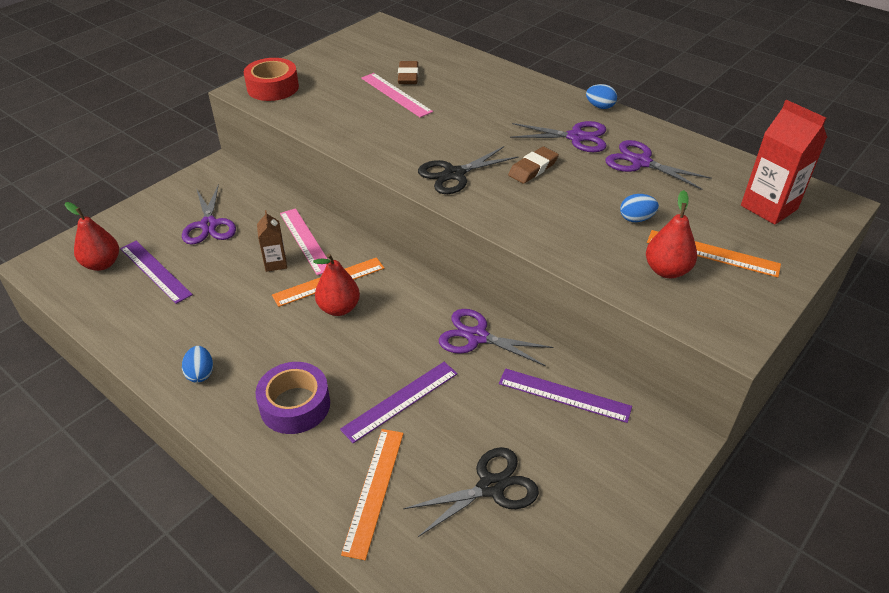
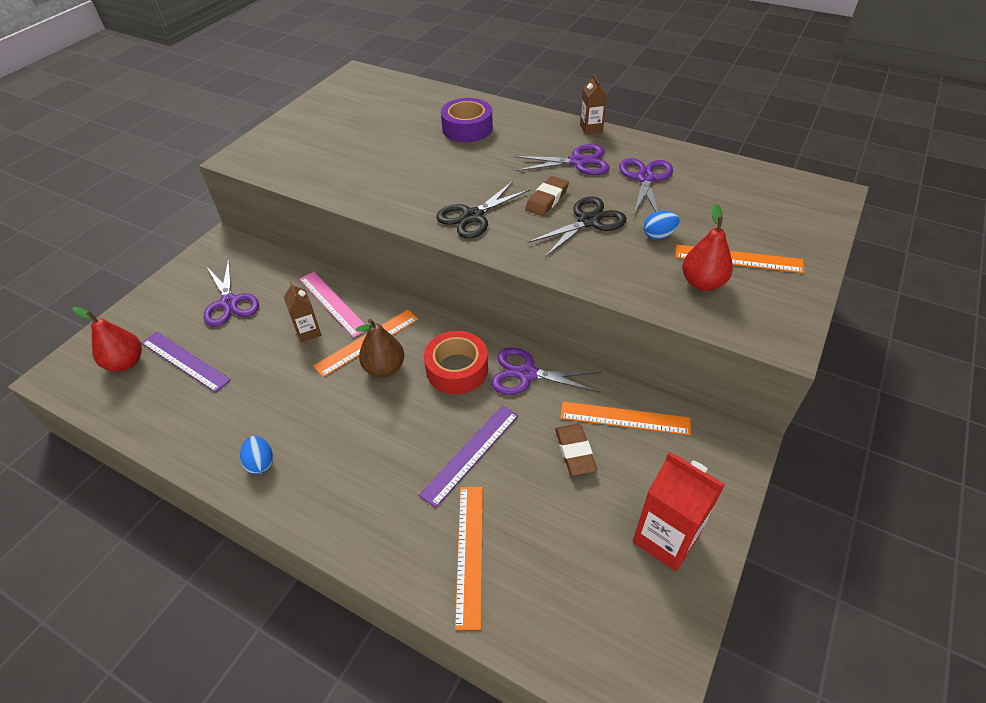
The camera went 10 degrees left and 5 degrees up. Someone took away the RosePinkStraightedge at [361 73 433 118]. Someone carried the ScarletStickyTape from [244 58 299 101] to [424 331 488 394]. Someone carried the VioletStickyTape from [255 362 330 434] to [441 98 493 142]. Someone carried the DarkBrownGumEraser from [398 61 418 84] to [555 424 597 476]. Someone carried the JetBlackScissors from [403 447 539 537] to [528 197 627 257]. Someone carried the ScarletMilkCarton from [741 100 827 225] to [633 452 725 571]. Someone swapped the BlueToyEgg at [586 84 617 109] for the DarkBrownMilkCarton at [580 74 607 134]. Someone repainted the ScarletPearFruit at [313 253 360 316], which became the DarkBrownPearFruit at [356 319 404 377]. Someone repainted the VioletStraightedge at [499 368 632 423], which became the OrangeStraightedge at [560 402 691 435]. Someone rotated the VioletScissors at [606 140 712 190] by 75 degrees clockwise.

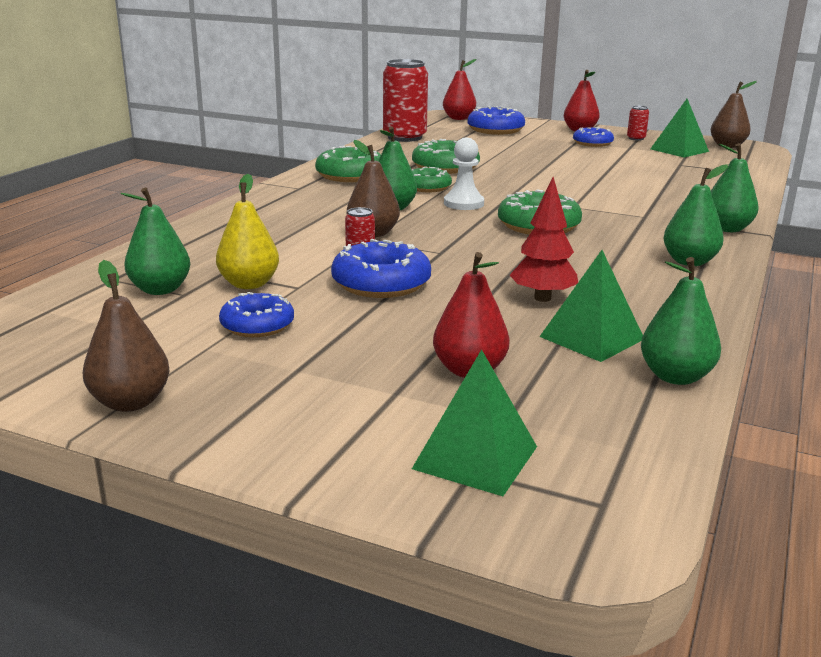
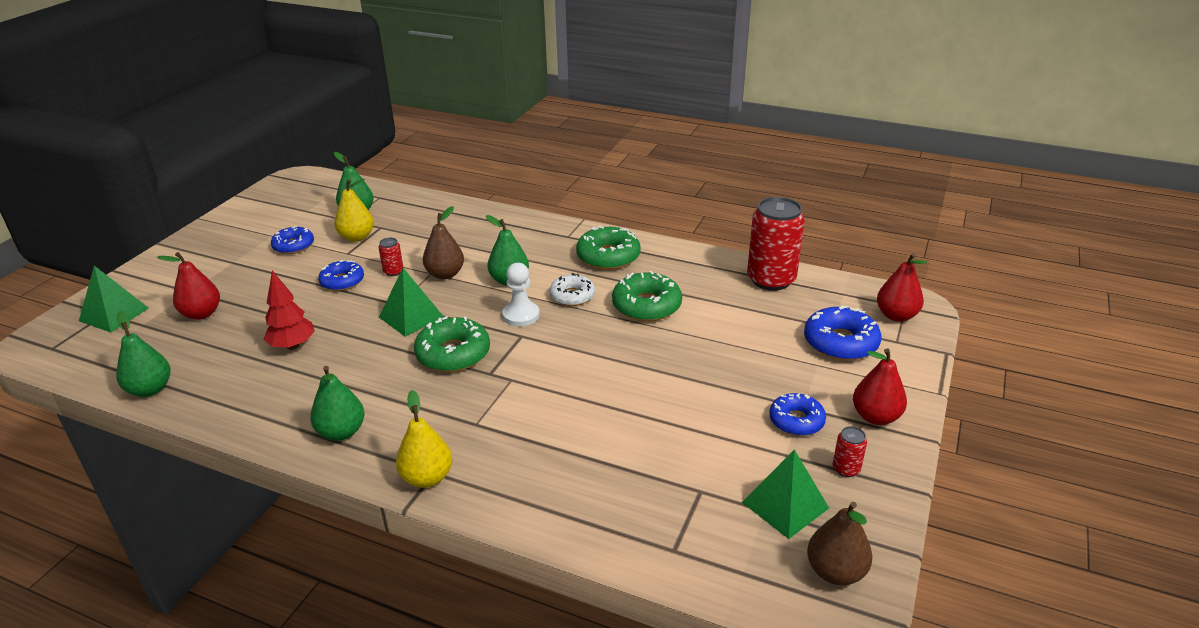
The camera went 90 degrees right and 10 degrees up. Someone took away the DarkBrownPearFruit at [83 260 170 412]. Someone carried the GreenPyramidShape from [539 250 643 362] to [379 268 444 337]. Someone repainted the GreenDonut at [411 167 452 192], which became the PureWhiteDonut at [550 273 595 306]. Someone repainted the GreenPearFruit at [711 143 759 232], which became the GoldenPearFruit at [396 390 452 488]. Someone scaled the BlueDonut at [331 239 431 298] by 0.66.

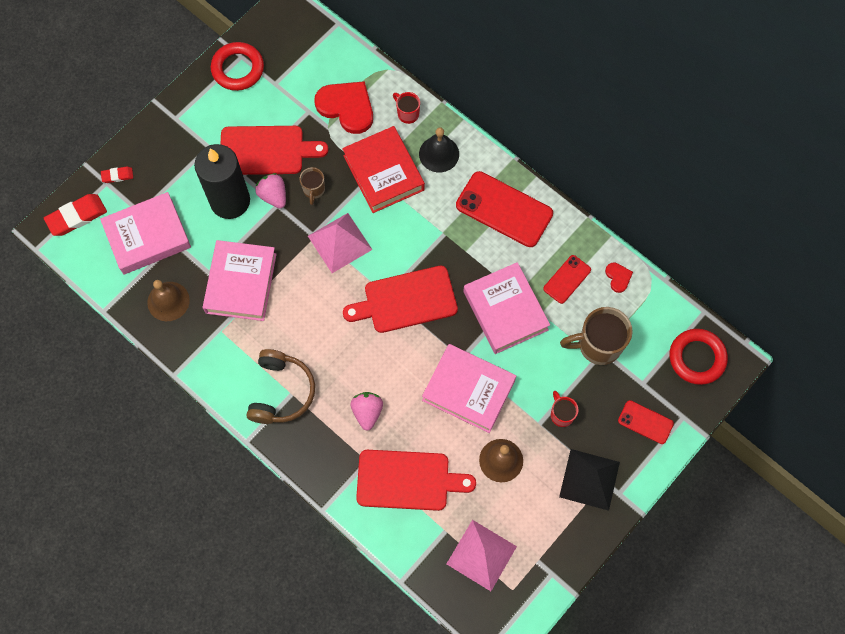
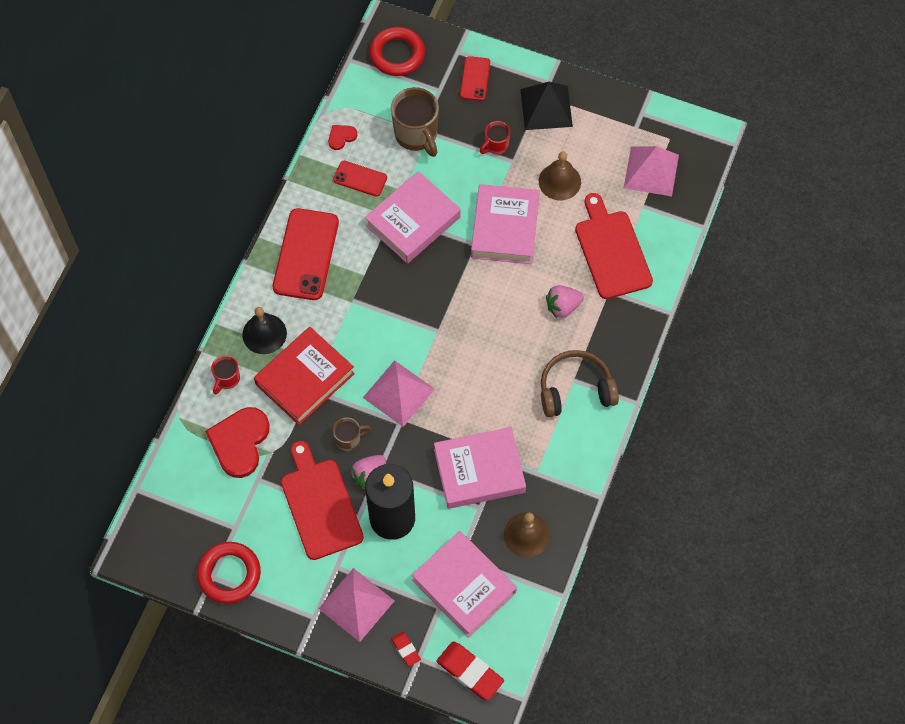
The camera went 110 degrees left and 5 degrees down. Someone took away the ScarletBreadBoard at [343 266 458 333]. Someone put down the RosePinkPyramidShape at [318 568 394 642].

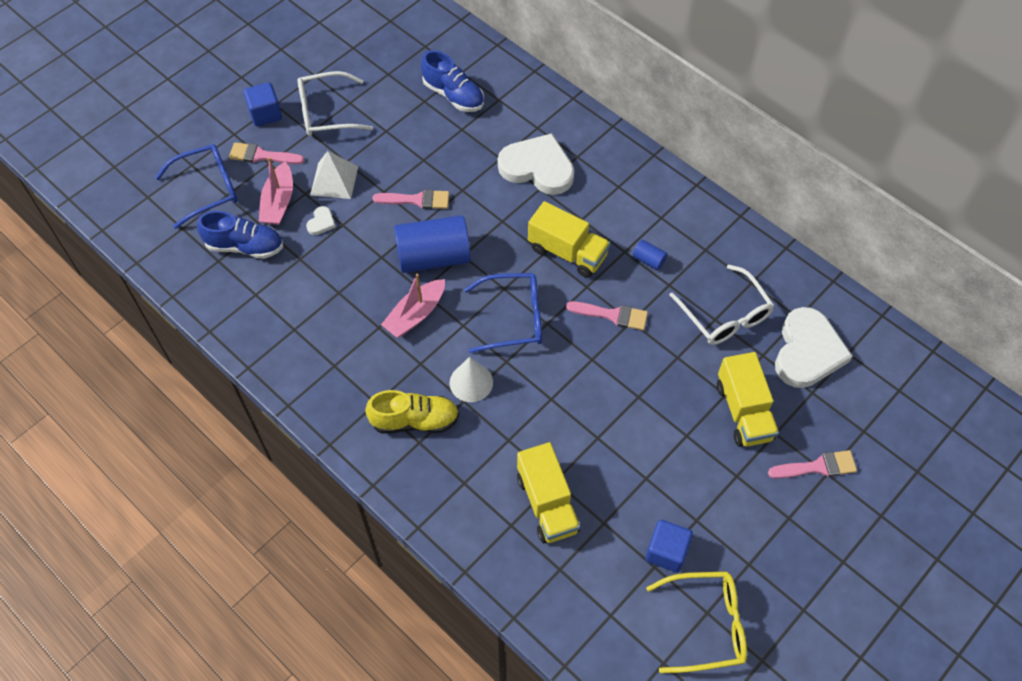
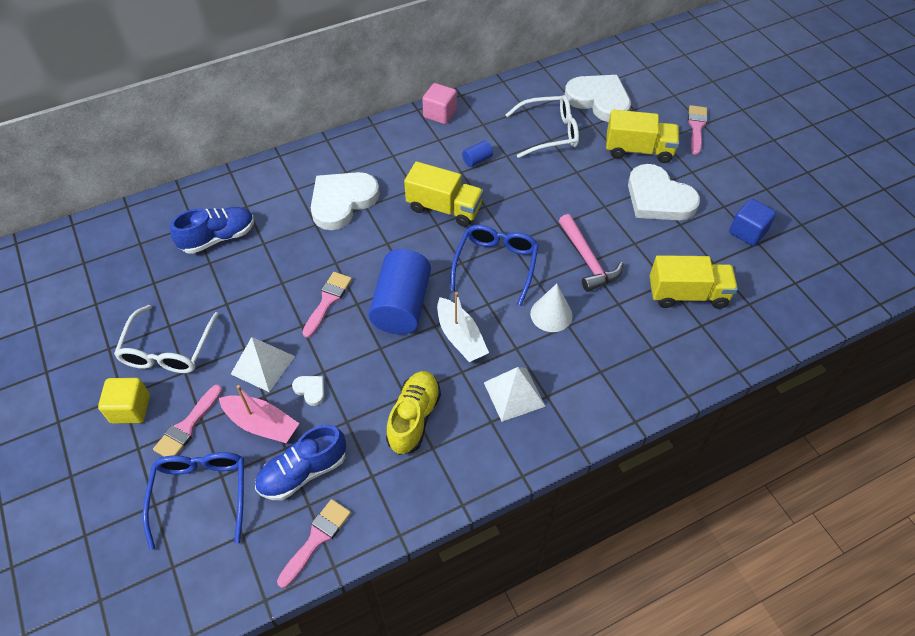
The camera went 70 degrees left and 5 degrees down. Someone took away the GoldenEyeglasses at [646 571 747 673]. Someone put down the RosePinkSolidCube at [422 83 457 124]. Someone put down the PureWhitePyramidShape at [484 367 546 422]. Someone put down the RosePinkClawHammer at [559 214 623 292]. Someone put down the PureWhiteLoveHeart at [628 164 700 220]. Someone carried the GoldenLaceUpShoe from [365 390 459 433] to [386 371 441 455]. Someone carried the RosePinkPaintBrush from [566 301 648 330] to [277 499 351 588]. Someone repainted the BlueSolidCube at [244 82 282 127], which became the GoldenSolidCube at [98 378 150 424]. Someone repainted the RosePinkSailboat at [381 274 445 338], which became the PureWhiteSailboat at [437 292 489 362]. Someone rotated the BlueLaceUpShoe at [197 211 283 259] by 150 degrees counterclockwise. Someone rotated the GoldenTruck at [528 201 611 278] by 60 degrees clockwise.

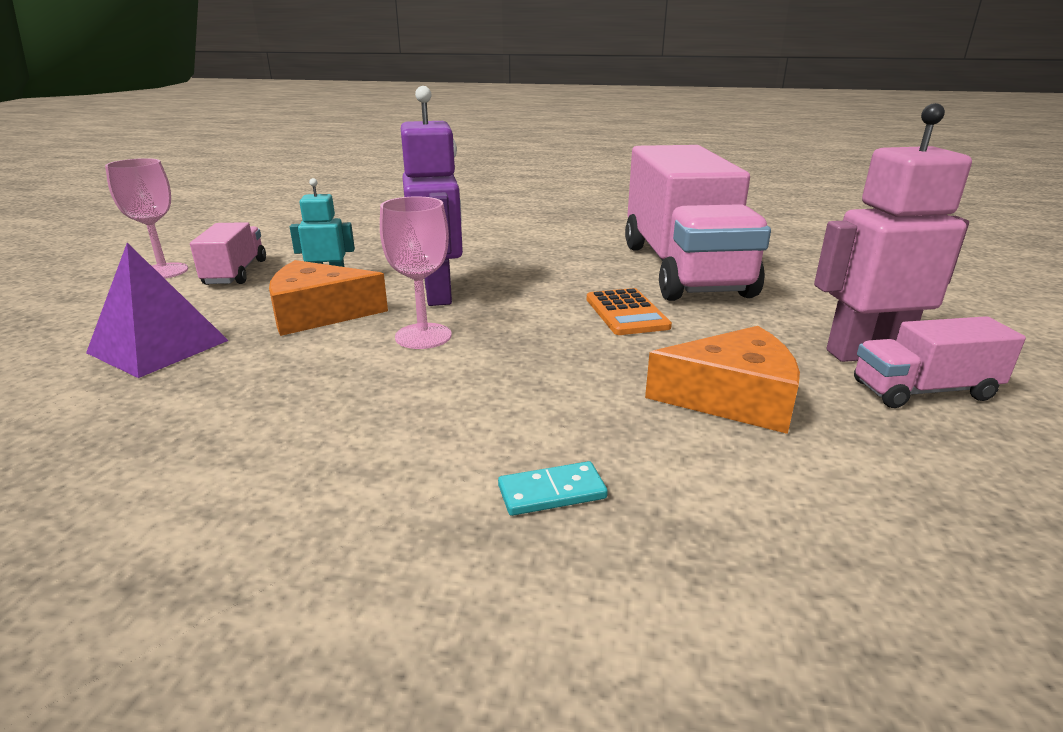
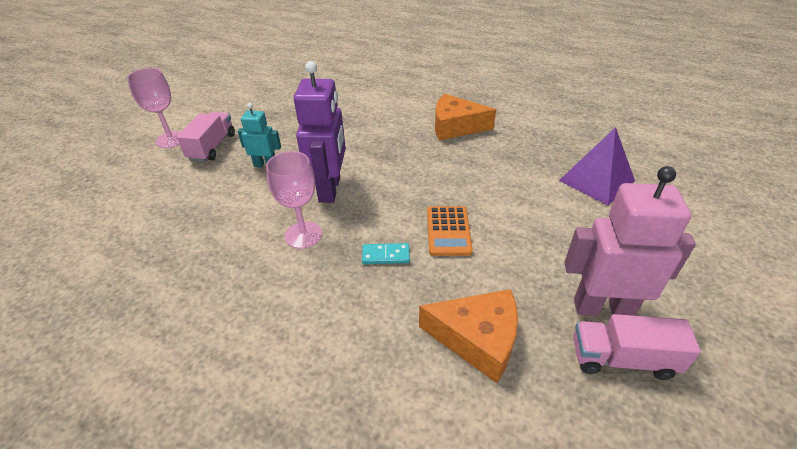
The camera went 15 degrees right and 15 degrees up. Someone took away the RosePinkTruck at [625 145 771 301]. Someone carried the VioletPyramidShape from [86 243 229 378] to [559 127 635 205]. Someone carried the OrangePieceOfCheese from [269 260 388 336] to [435 94 496 141]. Someone carried the TurquoiseDomino from [498 461 608 516] to [362 243 410 264].

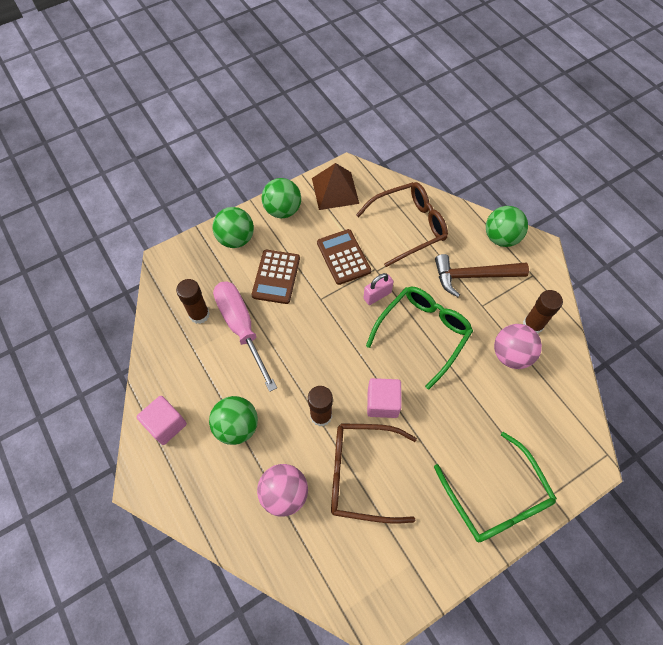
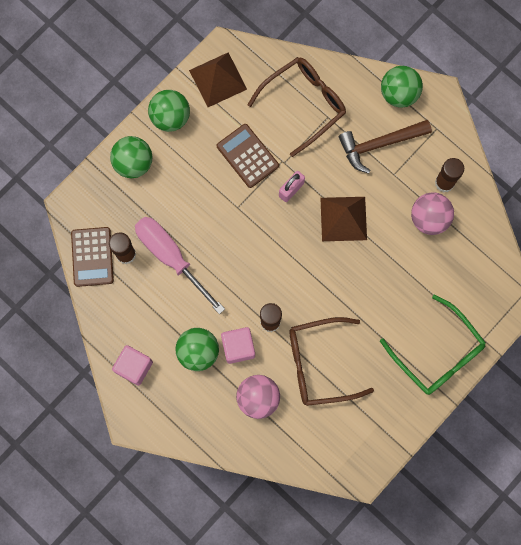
The camera went 15 degrees left and 15 degrees up. Someone carried the DarkBrownAddingMachine from [251 250 300 304] to [71 227 114 287]. Someone carried the RosePinkSolidCube from [367 378 402 418] to [221 327 255 364]. Someone swapped the GreenEyeglasses at [366 287 473 390] for the DarkBrownPyramidShape at [320 197 367 241].

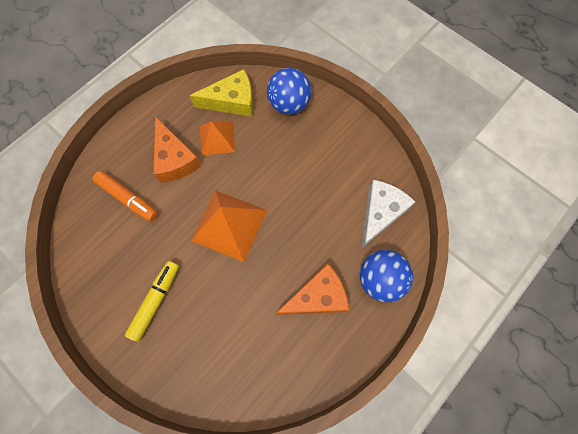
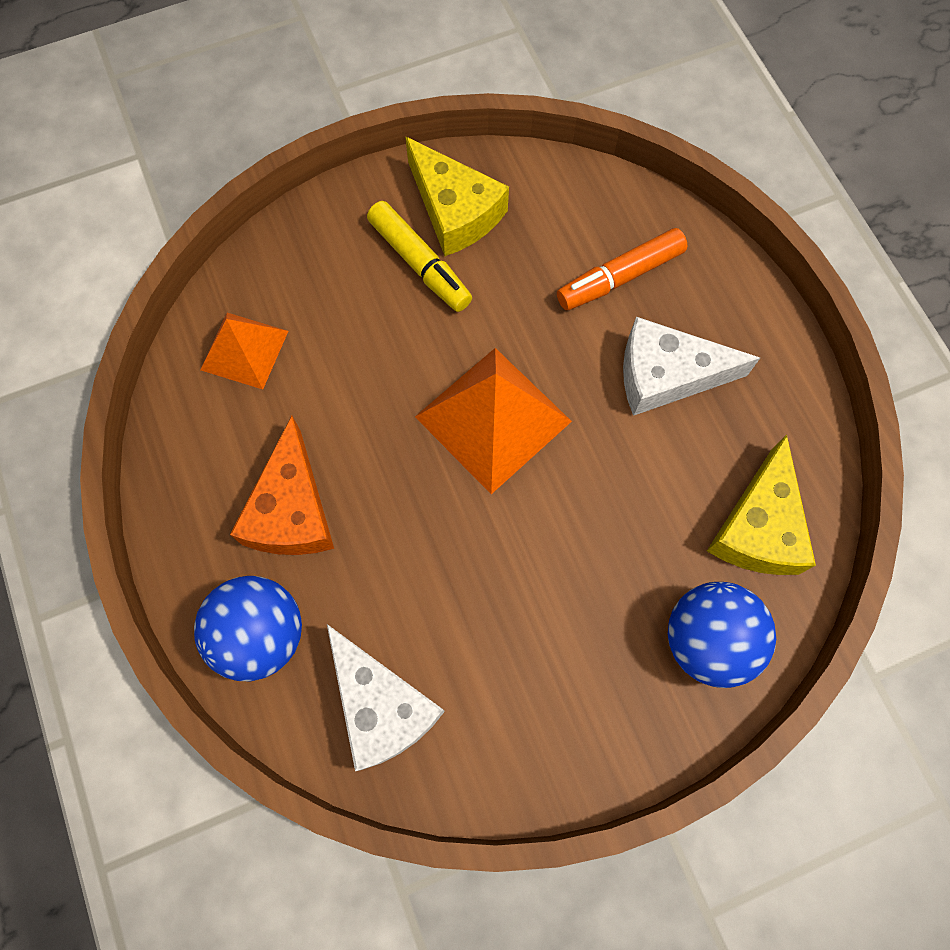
The camera went 115 degrees right and 0 degrees up. Someone put down the GoldenPieceOfCheese at [405 137 509 256]. Someone carried the OrangePyramidShape from [200 121 235 155] to [200 313 288 389]. Someone repainted the OrangePieceOfCheese at [153 116 201 183], which became the PureWhitePieceOfCheese at [623 317 760 416].

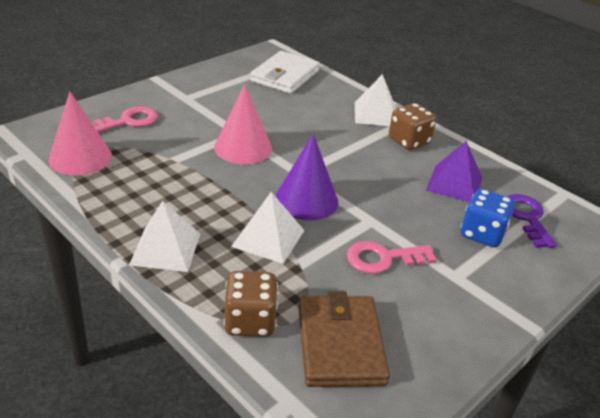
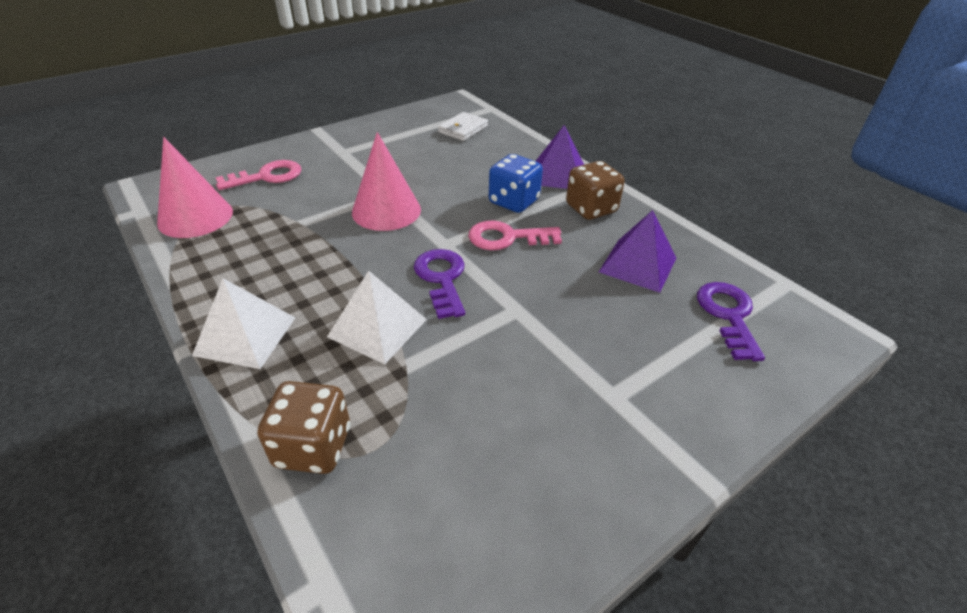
The camera went 10 degrees right and 5 degrees up. Someone took away the DarkBrownWallet at [298 292 390 387]. Someone carried the RosePinkKey from [347 241 437 274] to [468 220 562 250]. Someone carried the BlueGameDie from [461 189 515 248] to [489 154 543 213]. Someone swapped the VioletCone at [275 134 338 220] for the VioletKey at [414 249 465 319]. Someone repainted the PureWhitePyramidShape at [355 74 396 126], which became the VioletPyramidShape at [536 125 584 189]. Someone scaled the PureWhiteWallet at [250 51 320 94] by 0.60.

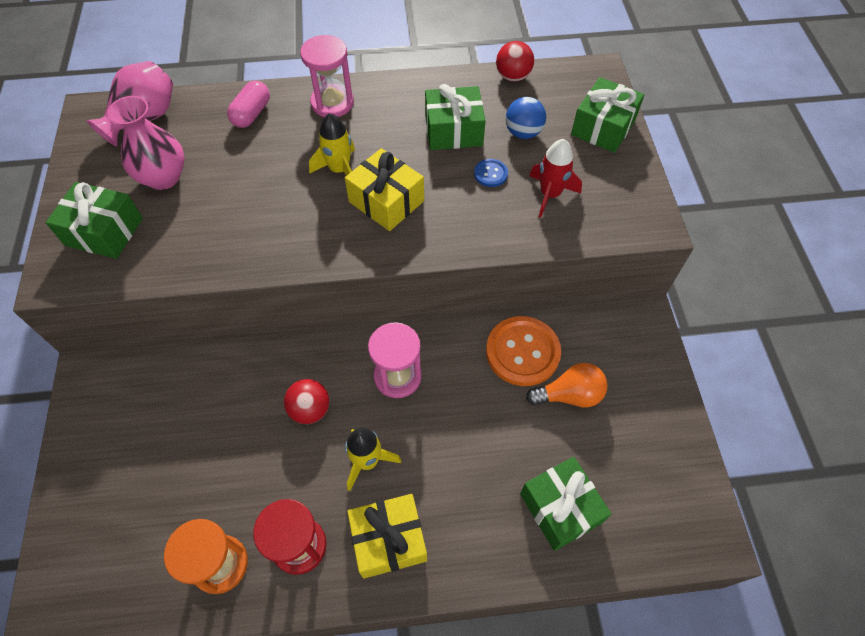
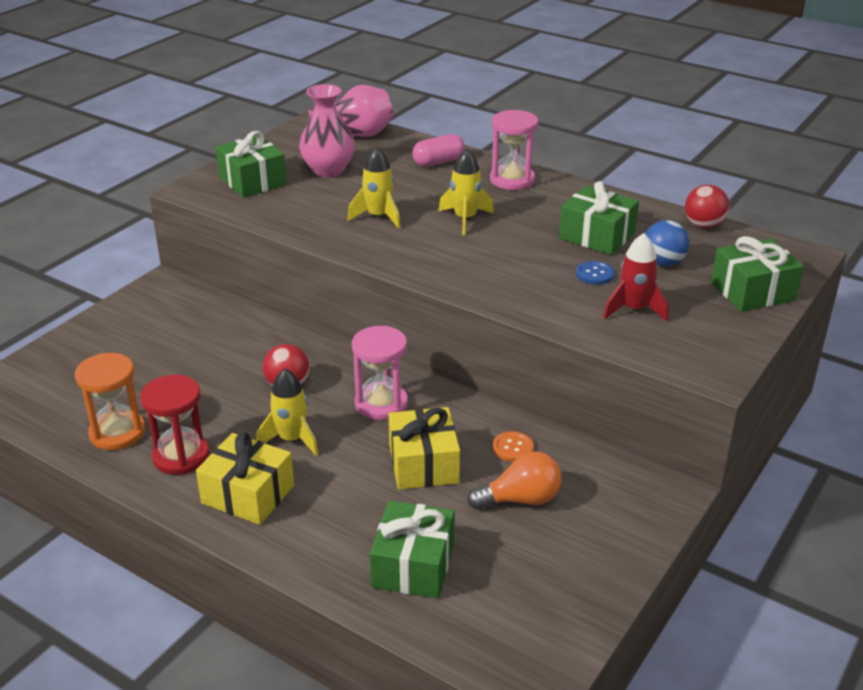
The camera went 40 degrees right and 25 degrees down. Someone put down the GoldenToyRocket at [347 146 401 229]. Someone carried the GoldenPresent from [345 148 424 231] to [389 407 460 490]. Someone rotated the OrangeLightbulb at [526 363 608 407] by 45 degrees counterclockwise. Someone scaled the OrangeSewingButton at [486 316 561 386] by 0.46.

